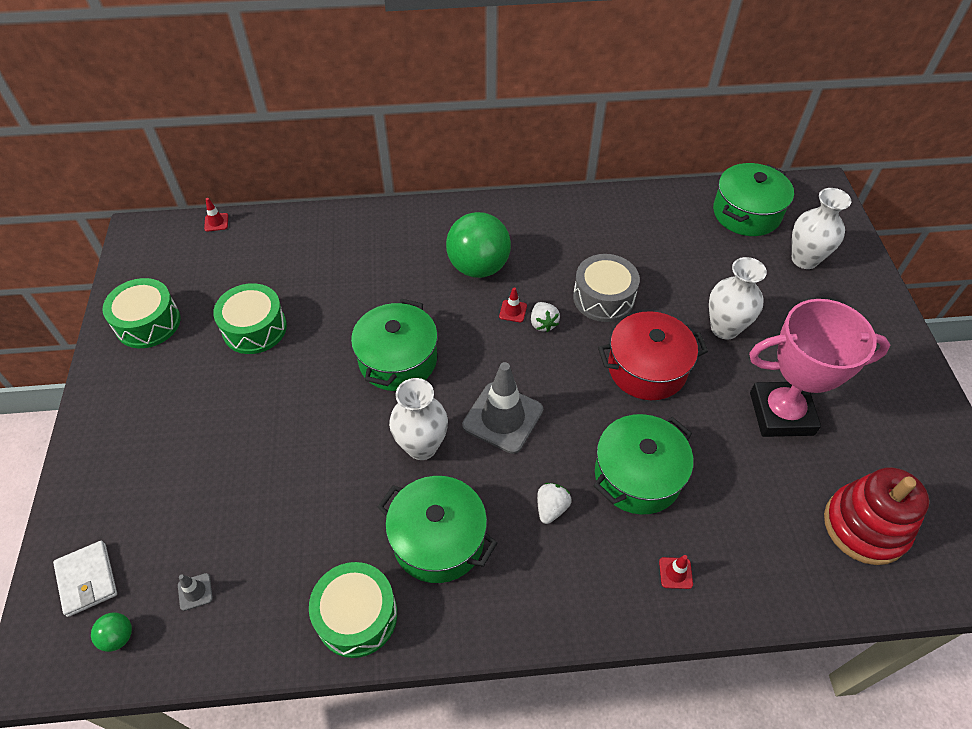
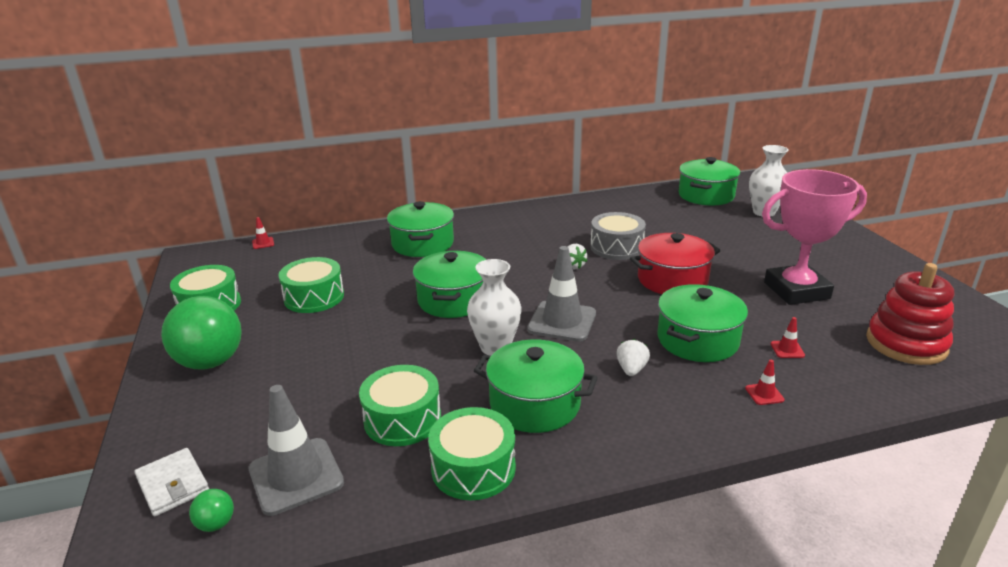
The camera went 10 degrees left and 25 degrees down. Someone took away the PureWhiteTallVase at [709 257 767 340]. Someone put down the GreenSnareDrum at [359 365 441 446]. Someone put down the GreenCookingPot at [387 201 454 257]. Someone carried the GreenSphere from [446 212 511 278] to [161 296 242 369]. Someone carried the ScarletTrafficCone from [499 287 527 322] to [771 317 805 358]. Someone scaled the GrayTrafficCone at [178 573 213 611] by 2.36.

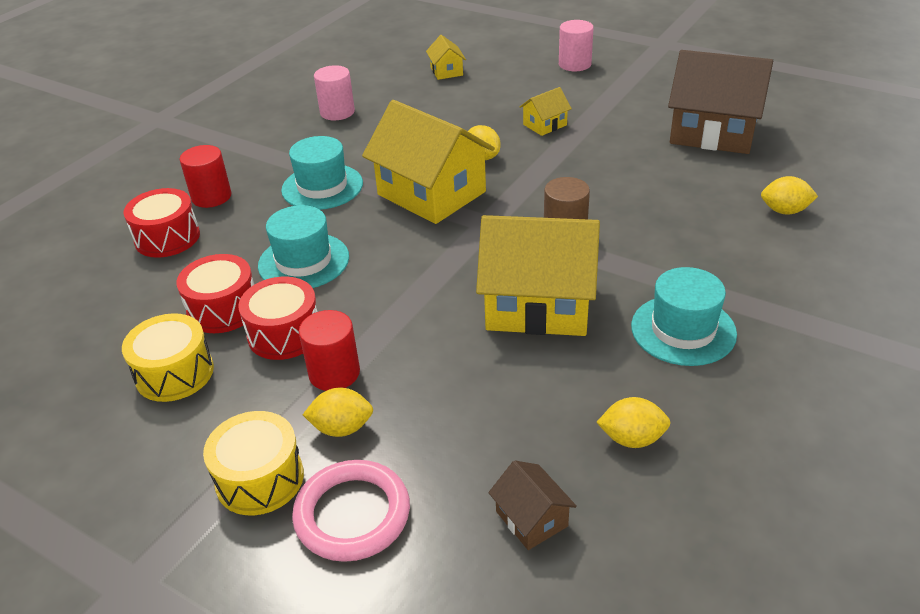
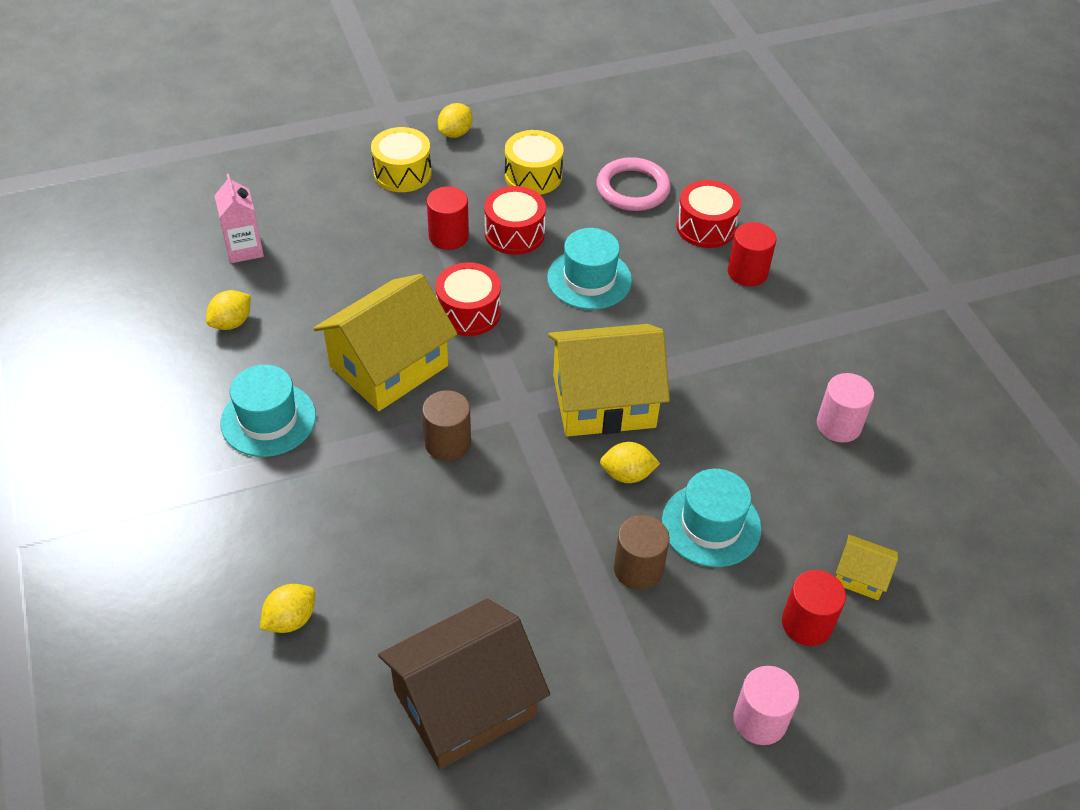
The camera went 125 degrees right and 10 degrees up. Someone put down the ScarletSolidCylinder at [782 570 846 646]. Someone carried the ScarletSnareDrum from [176 254 254 333] to [435 262 501 336]. Someone carried the TurquoiseHat from [281 136 363 210] to [662 469 762 567]. Someone carried the RosePinkRing from [292 460 410 562] to [596 157 671 211]. Someone carried the GoldenToyLemon from [303 388 373 437] to [438 103 473 138]. Someone swapped the DarkBrownToyHouse at [488 460 577 550] for the RosePinkMilkCarton at [214 174 264 263]. Someone swapped the GoldenToyHouse at [520 87 572 136] for the DarkBrownSolidCylinder at [614 515 670 590].

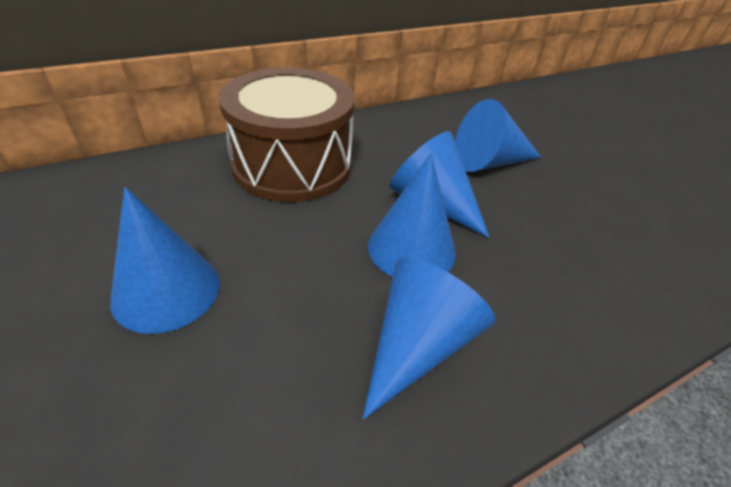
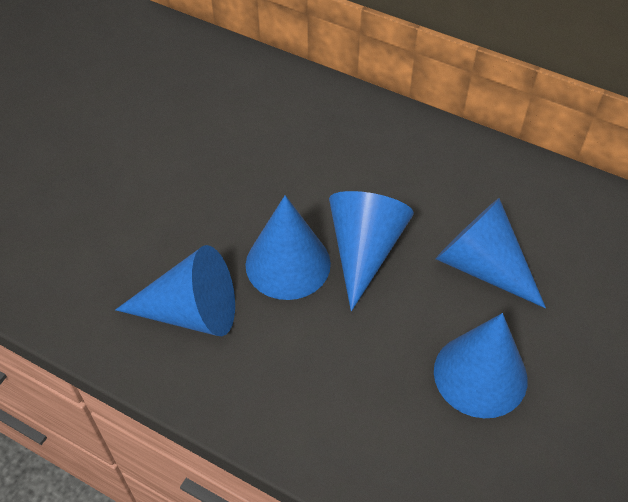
The camera went 60 degrees right and 10 degrees up. Someone took away the DarkBrownSnareDrum at [219 68 355 202]. Someone carried the BlueCone from [110 187 220 334] to [434 313 528 418].

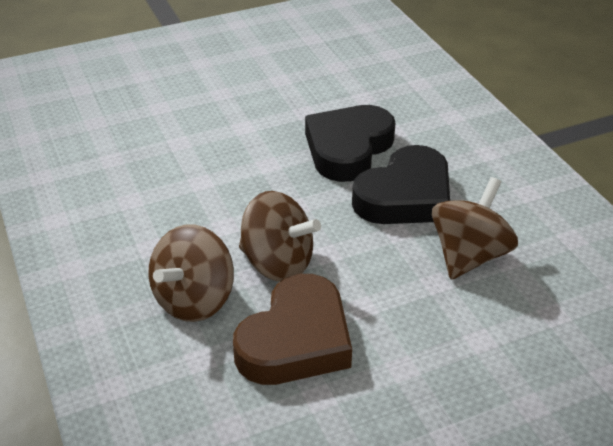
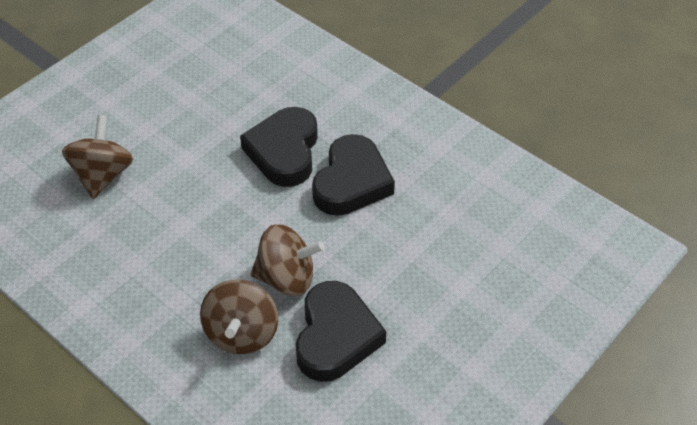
The camera went 25 degrees left and 10 degrees up. Someone carried the DarkBrownToyTop from [432 177 518 280] to [62 115 133 199]. Someone repainted the DarkBrownLoveHeart at [233 274 352 385], which became the JetBlackLoveHeart at [296 281 386 382].

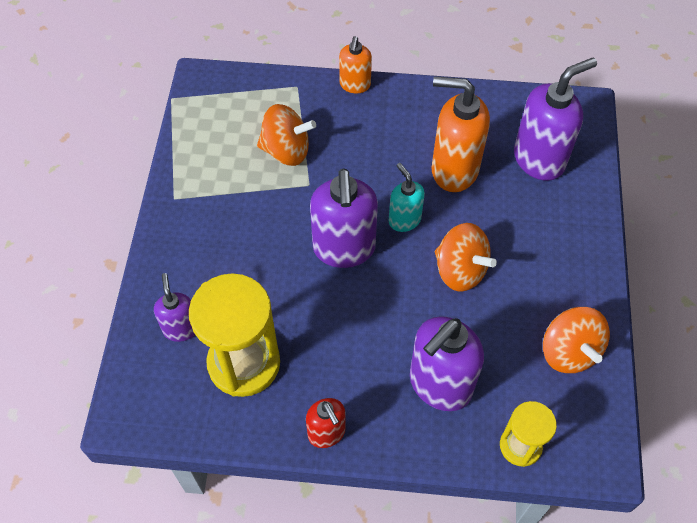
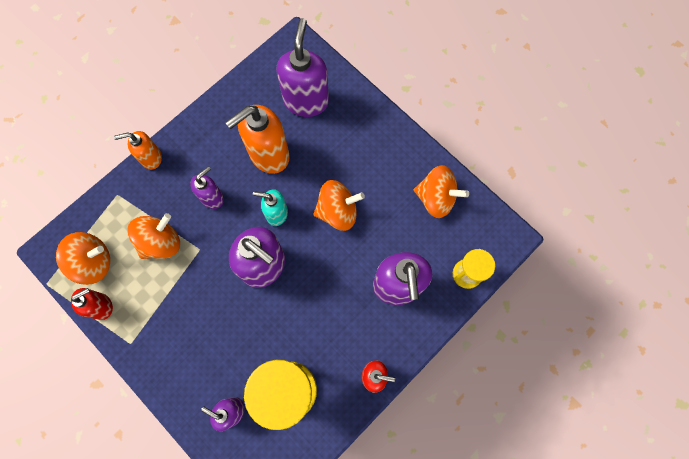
The camera went 50 degrees left and 15 degrees up. Someone put down the OrangeToyTop at [56 232 110 285]. Someone put down the ScarletPumpBottle at [71 288 113 320]. Someone put down the VioletPumpBottle at [190 166 224 209]. Someone rotated the OrangePumpBottle at [339 36 372 94] by 120 degrees clockwise.

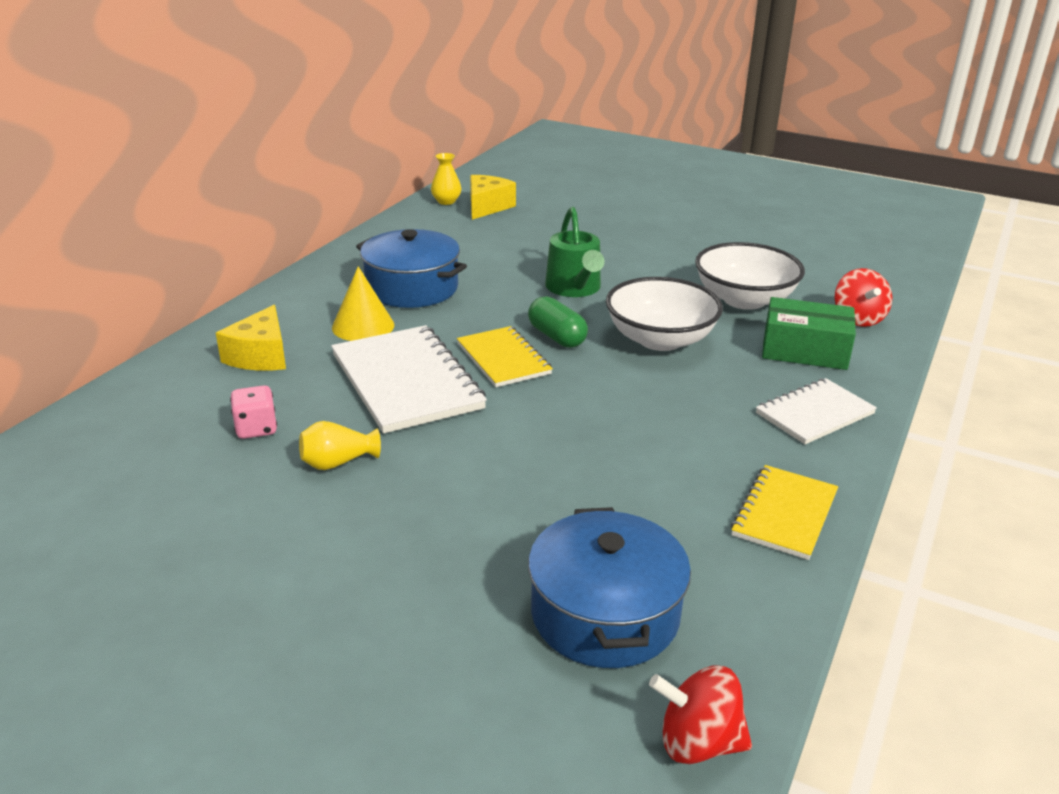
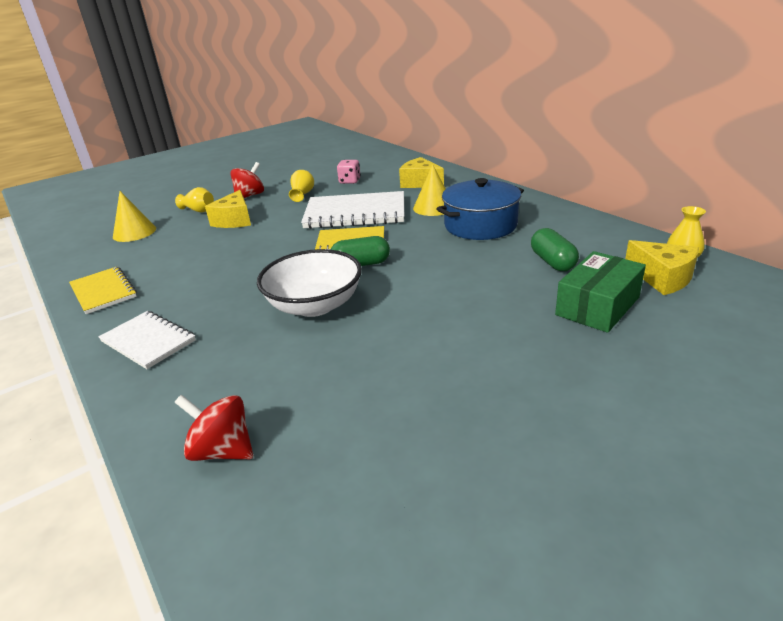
The camera went 120 degrees right and 0 degrees up. Someone took away the GreenSprinklingCan at [545 207 604 297]. Someone took away the PureWhiteBowl at [695 242 805 310]. Someone put down the GoldenTallVase at [175 187 214 213]. Someone put down the GoldenPieceOfCheese at [205 190 251 228]. Someone put down the GreenPillShape at [531 228 579 271]. Someone carried the ScarletToyTop from [649 666 752 764] to [230 162 264 198]. Someone carried the GreenBox from [762 297 856 370] to [555 251 646 333]. Someone swapped the BlueCookingPot at [528 507 691 668] for the GoldenCone at [113 191 156 242]. Someone rotated the PureWhiteNotebook at [756 378 877 444] by 45 degrees counterclockwise.

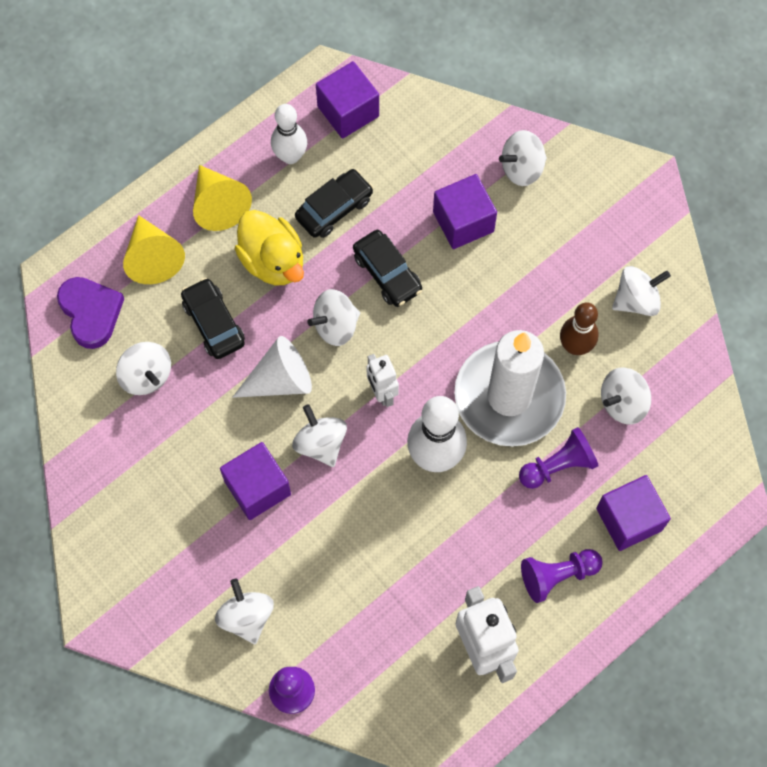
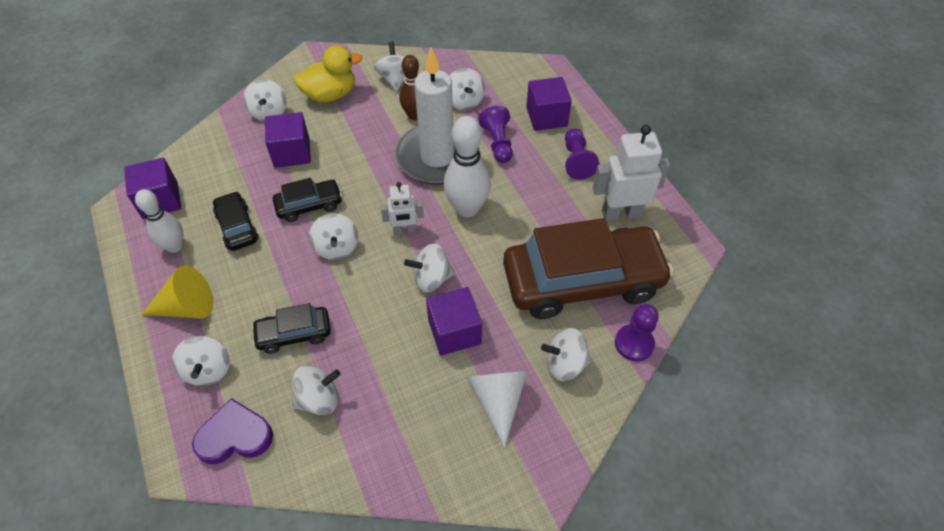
The camera went 75 degrees left and 15 degrees down. Someone put down the DarkBrownAutomobile at [503 218 673 319]. Someone carried the PureWhiteCone from [232 336 312 398] to [467 371 528 448]. Someone carried the GoldenRubberDuck from [235 210 304 285] to [294 45 362 102]. Someone swapped the GoldenCone at [123 215 185 284] for the PureWhiteToyTop at [172 336 230 386].

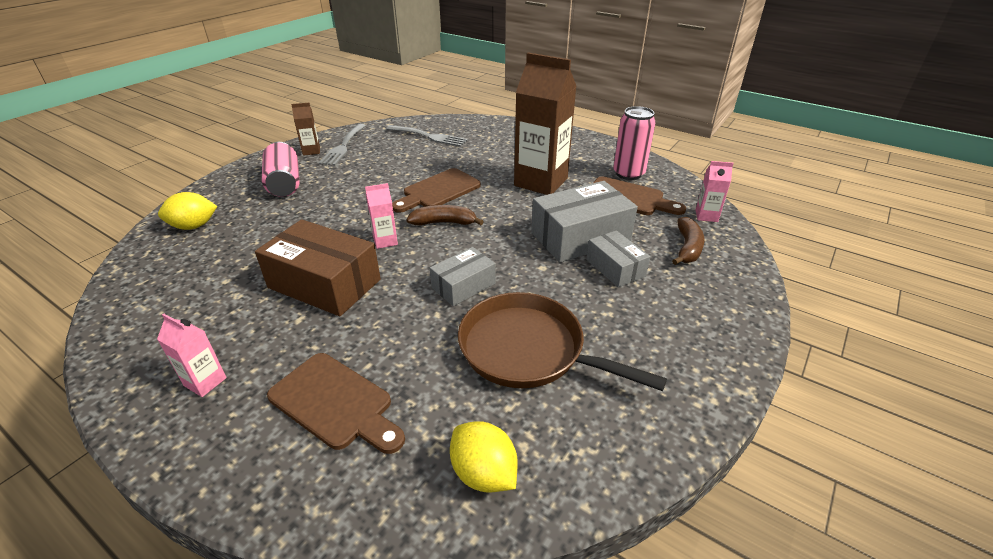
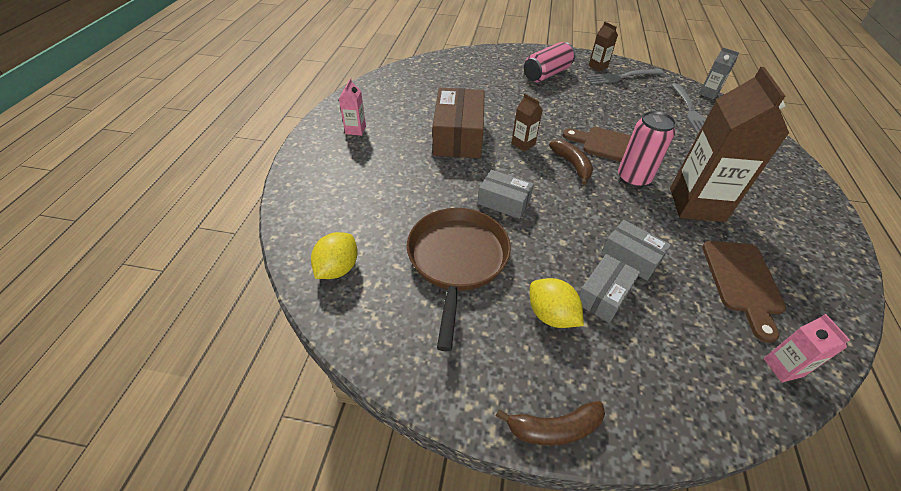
The camera went 65 degrees right and 10 degrees up. Someone took away the DarkBrownBreadBoard at [267 353 405 454]. Someone put down the GrayMilkCarton at [699 47 740 99]. Someone carried the GoldenToyLemon from [158 192 217 230] to [530 278 584 328]. Someone carried the RosePinkSodaCan from [613 106 656 180] to [618 111 676 188]. Someone carried the DarkBrownToyBanana from [672 217 705 265] to [496 401 605 446]. Someone repainted the RosePinkMilkCarton at [365 183 398 249], which became the DarkBrownMilkCarton at [511 94 543 152]. Someone scaled the GrayBox at [531 181 638 263] by 0.58.

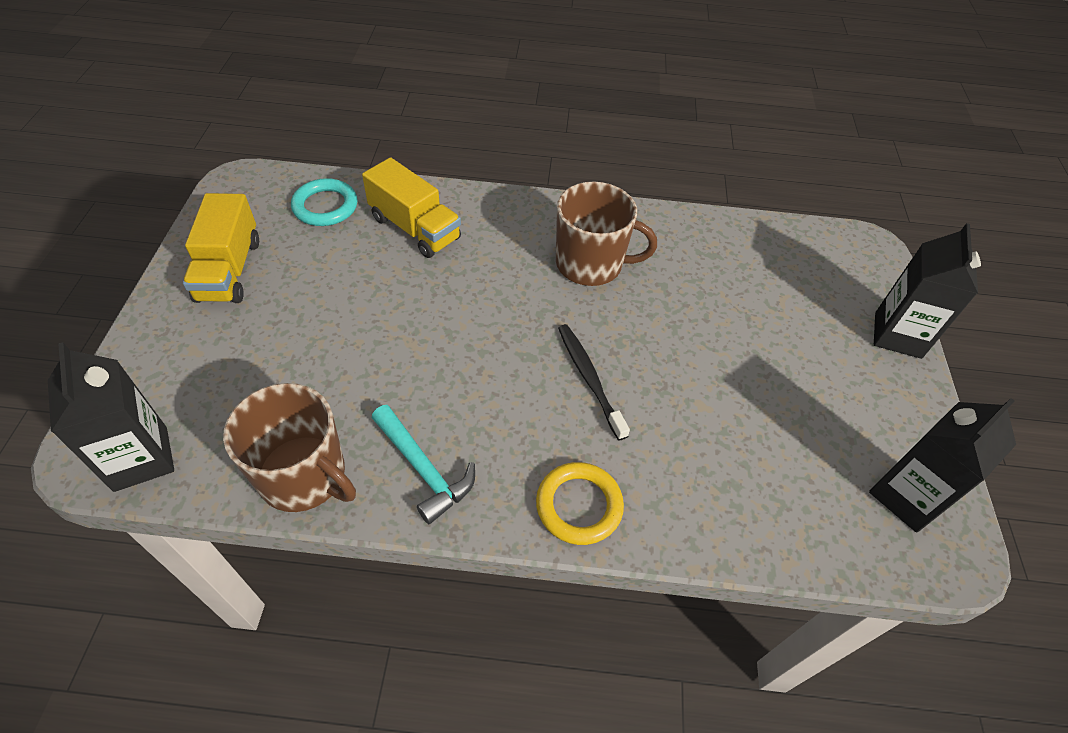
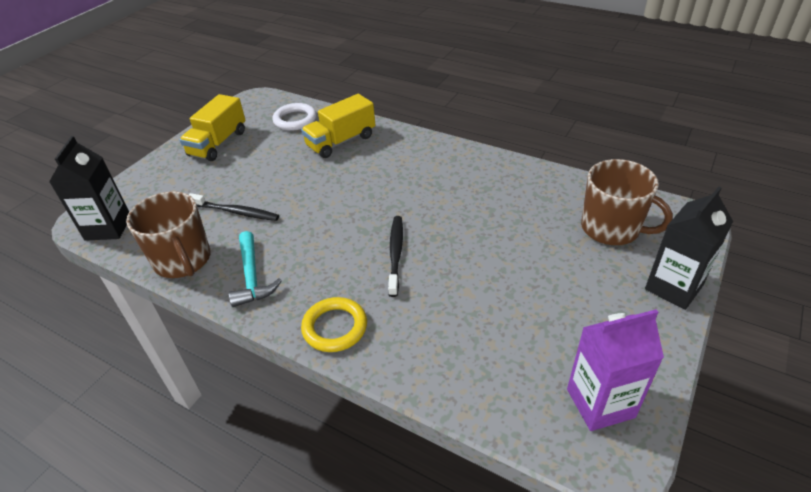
The camera went 30 degrees right and 10 degrees down. Someone put down the JetBlackToothbrush at [189 193 279 221]. Someone carried the DarkBrownTeaMug from [556 182 657 286] to [581 159 673 245]. Someone repainted the TurquoiseRing at [291 178 357 226], which became the PureWhiteRing at [273 103 317 131]. Someone repainted the JetBlackMilkCarton at [869 398 1016 533], which became the VioletMilkCarton at [567 309 664 431]. Someone rotated the GoldenTruck at [362 157 461 258] by 75 degrees clockwise.

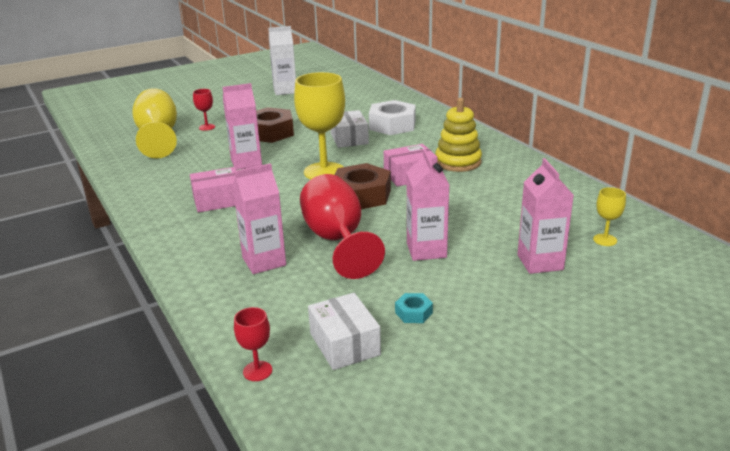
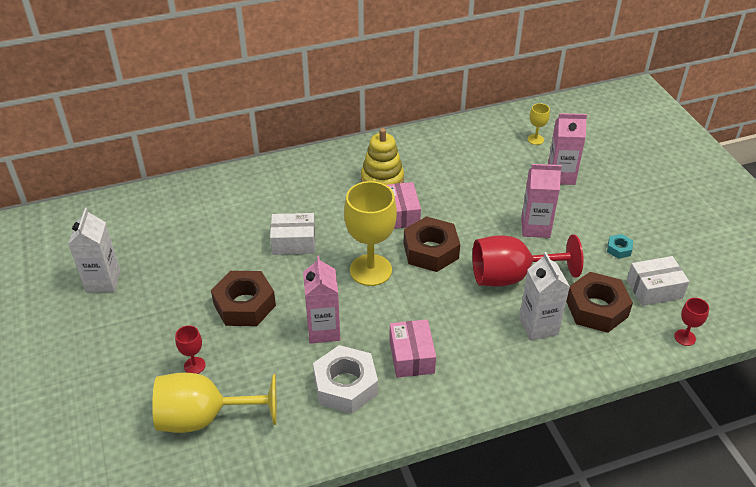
The camera went 80 degrees left and 15 degrees up. Someone put down the DarkBrownNut at [566 272 633 333]. Someone carried the PureWhiteNut from [369 100 416 135] to [313 345 378 414]. Someone repainted the RosePinkMilkCarton at [233 163 286 274], which became the PureWhiteMilkCarton at [519 252 570 341].

